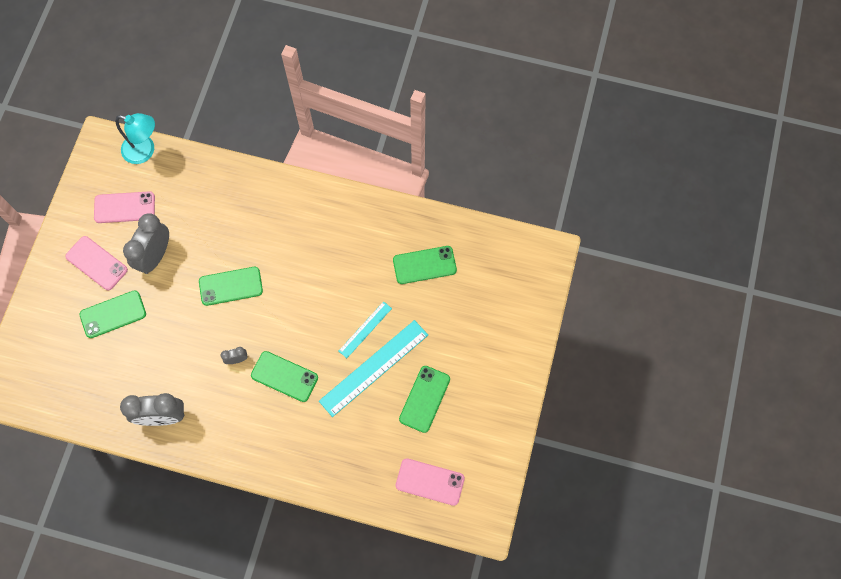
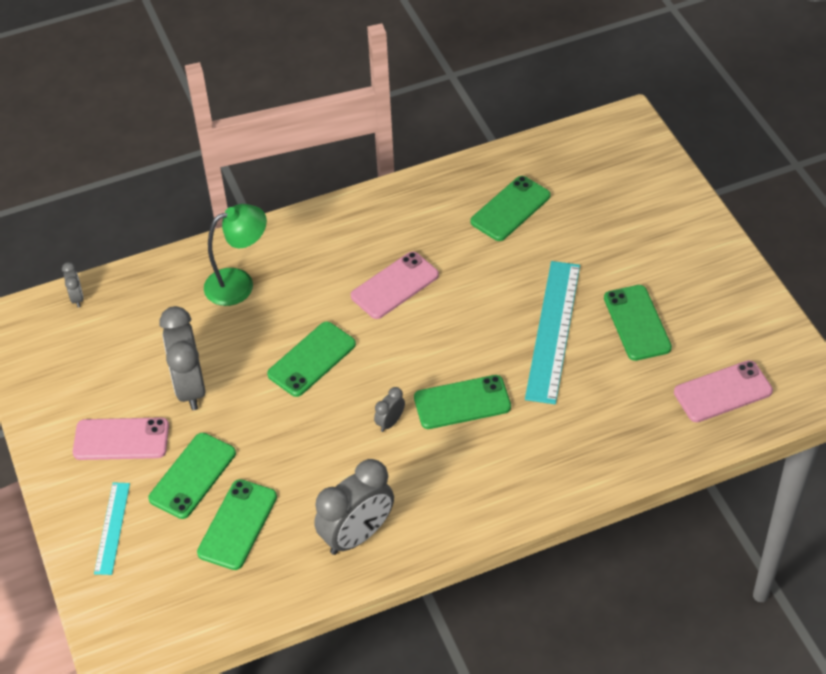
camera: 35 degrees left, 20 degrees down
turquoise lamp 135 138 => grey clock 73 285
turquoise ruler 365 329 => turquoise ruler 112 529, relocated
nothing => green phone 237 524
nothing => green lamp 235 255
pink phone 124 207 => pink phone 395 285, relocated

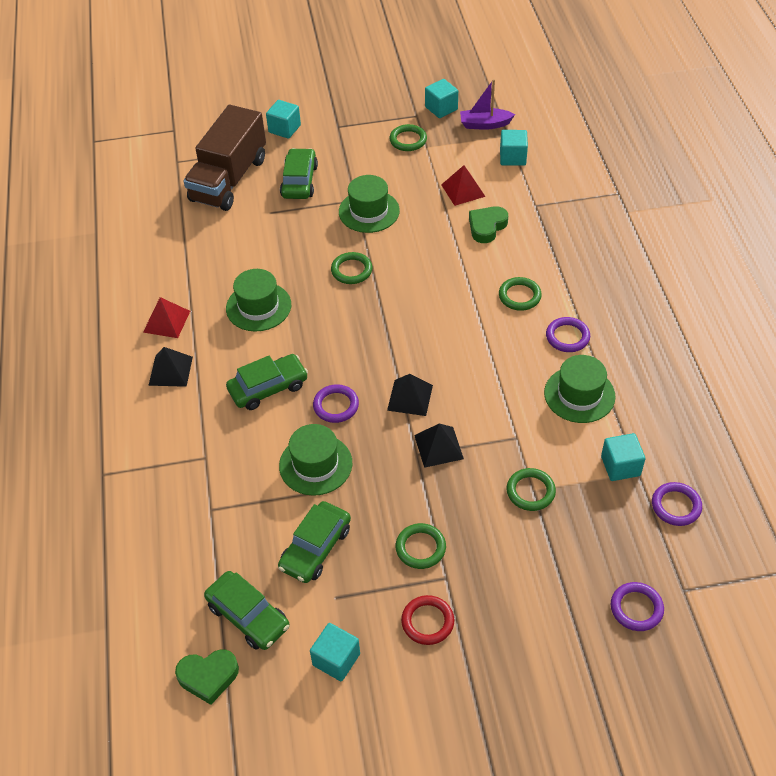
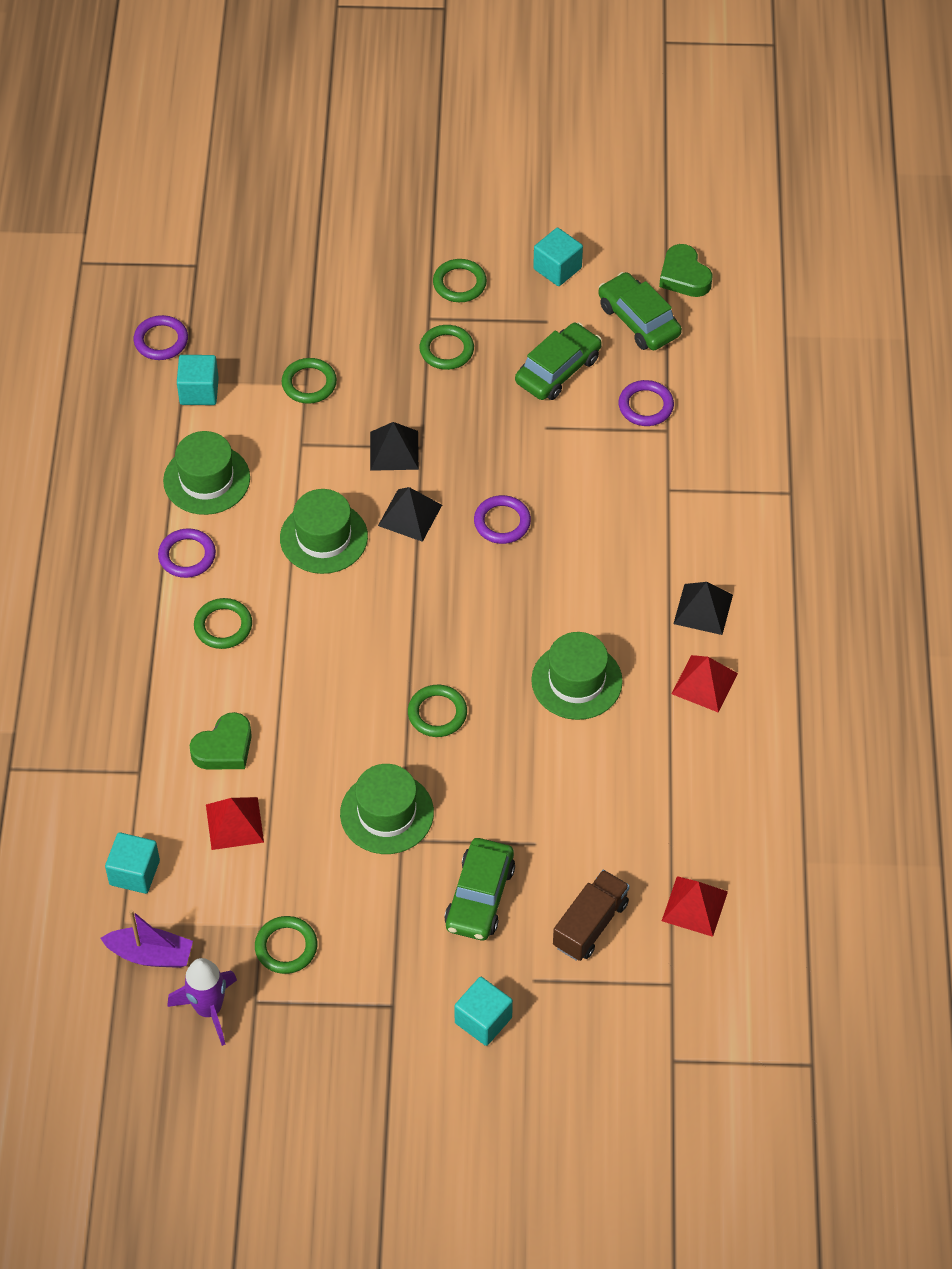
camera: 170 degrees left, 5 degrees up
turquoise cube 441 98 => purple rocket 202 1002
green hat 315 460 => green hat 324 531, relocated
red ring 427 620 => green ring 460 280
brown truck 224 158 => brown truck 591 915, x0.55
purple ring 637 606 => purple ring 646 403, relocated
green heart 207 677 => green heart 686 270, 120 degrees counterclockwise
nothing => red pyramid 695 906
green car 267 382 => nothing

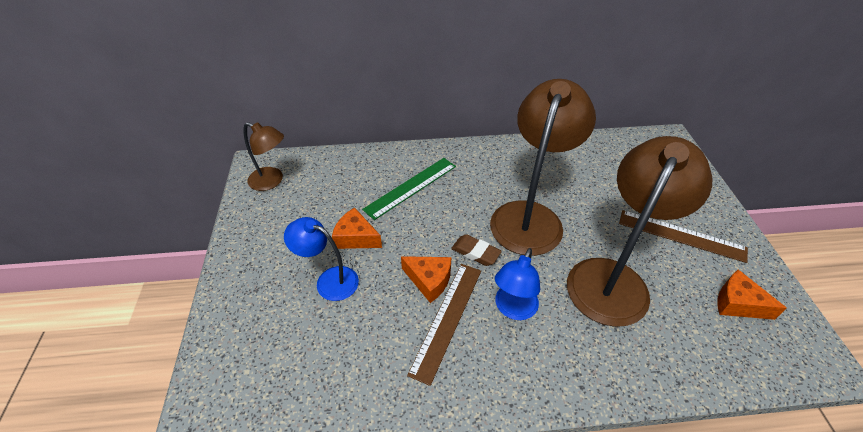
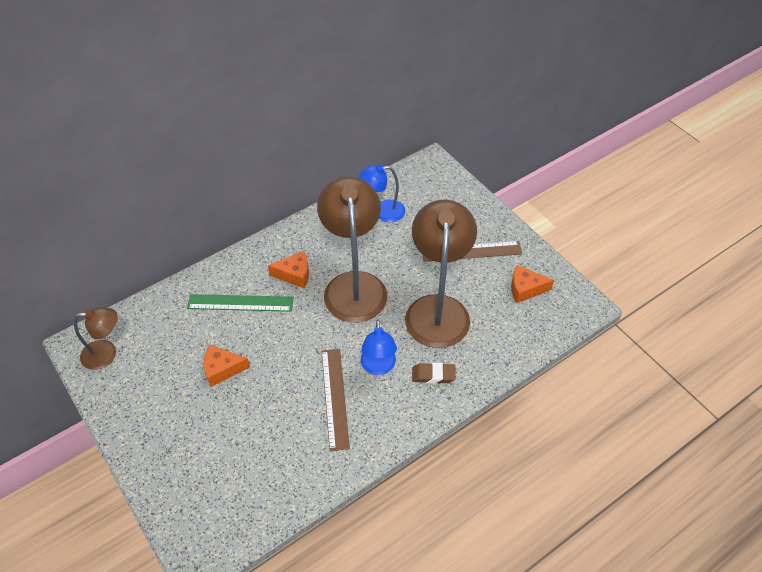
camera: 30 degrees left, 5 degrees up
green ruler 409 189 => green ruler 240 303, 75 degrees clockwise
orange cheese 426 279 => orange cheese 288 270, relocated
blue lamp 321 259 => blue lamp 382 193, relocated
brown eraser 476 250 => brown eraser 434 373, relocated

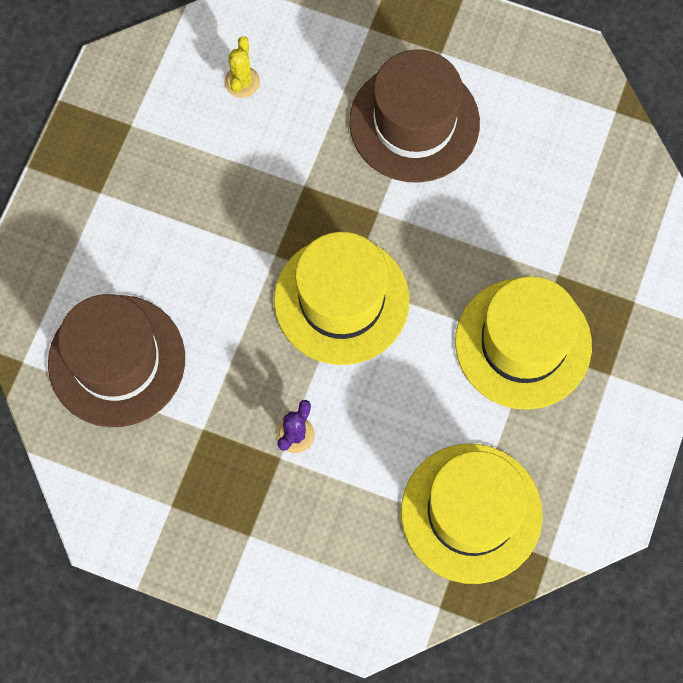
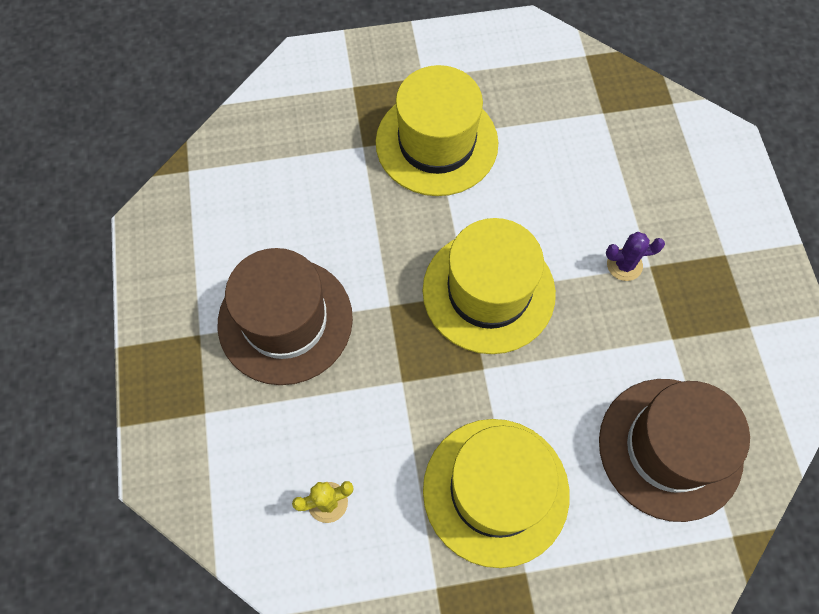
camera: 120 degrees left, 5 degrees down
yellow hat 472 514 => yellow hat 496 493, relocated

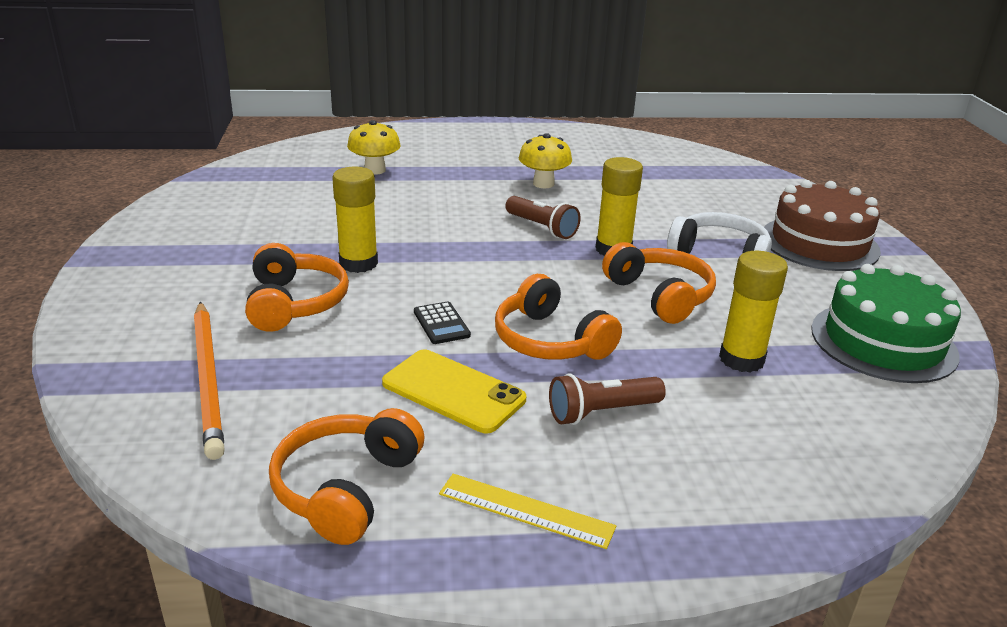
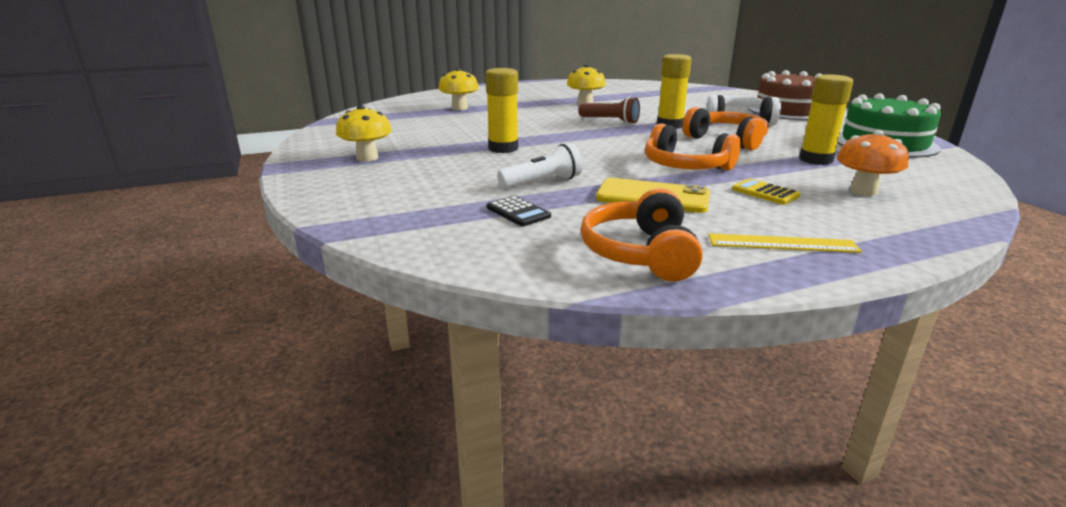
camera: 15 degrees left, 5 degrees down
nothing => yellow mushroom 364 133
black calculator 442 322 => black calculator 519 211, relocated
nothing => white flashlight 539 165
brown flashlight 607 399 => yellow calculator 766 191
nothing => orange mushroom 873 163
orange pencil 209 381 => nothing
orange headphones 297 287 => nothing

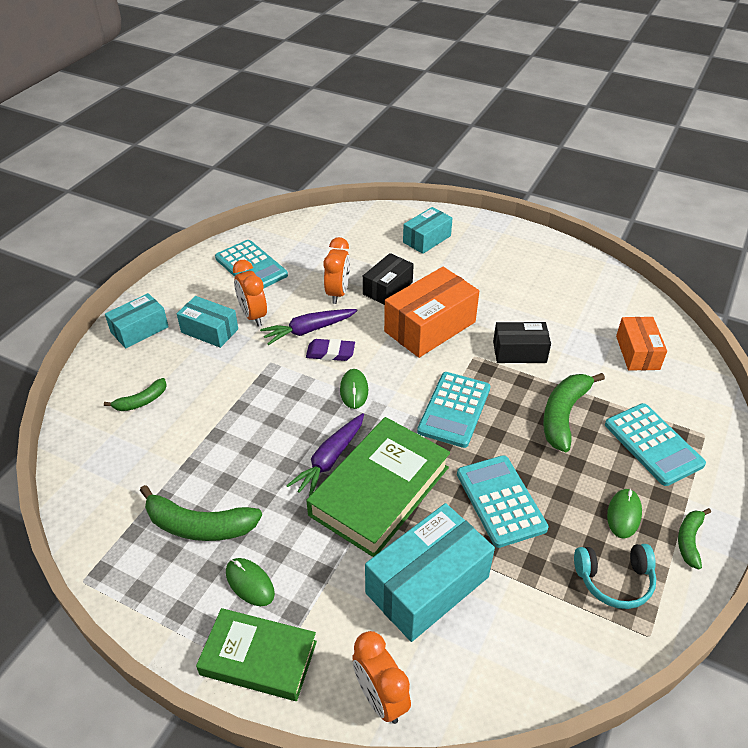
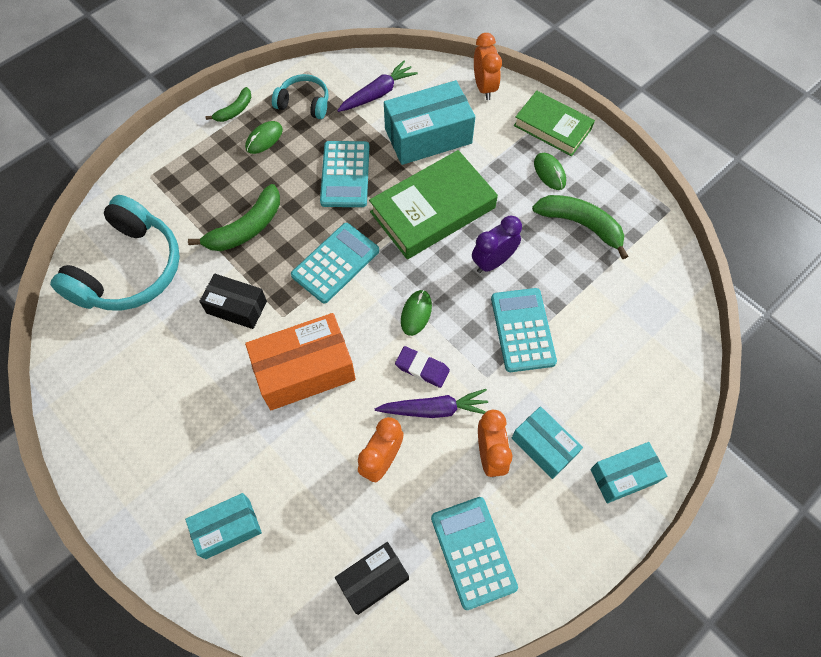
camera: 160 degrees left, 20 degrees up
orange box 641 343 => turquoise headphones 115 253
black box 388 279 => black box 372 578, relocated
purple carrot 325 454 => purple carrot 377 86, relocated
nothing => purple clock 497 244
turquoise calculator 655 444 => turquoise calculator 524 330, relocated
green banana 135 394 => nothing

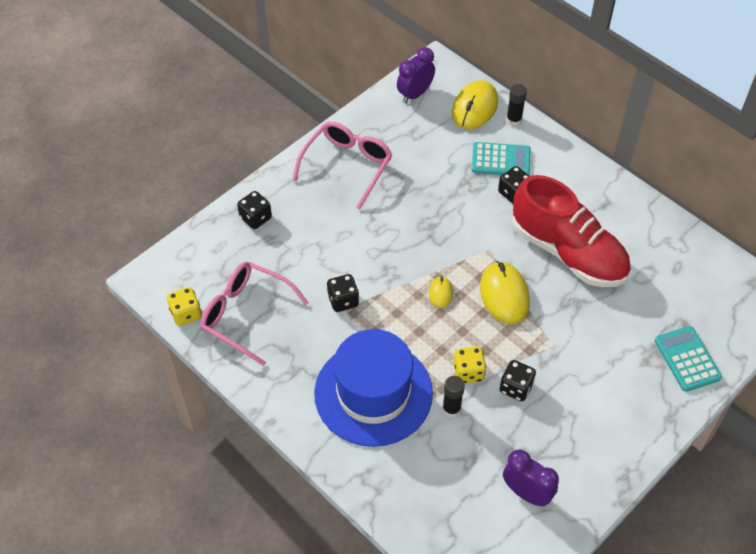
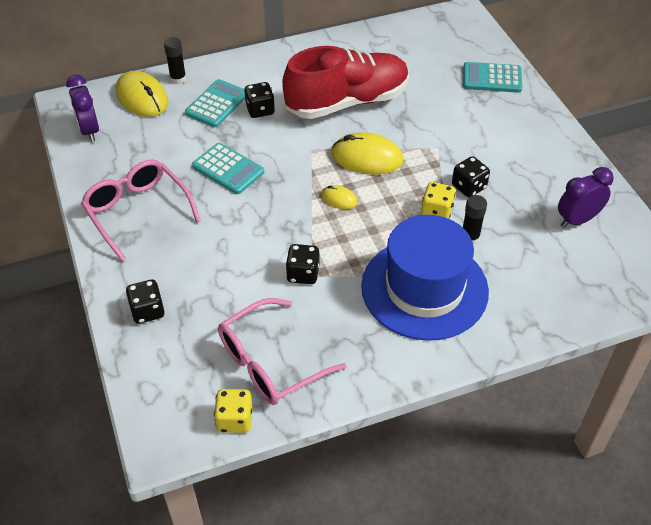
camera: 65 degrees left, 5 degrees down
nothing => turquoise calculator 228 168

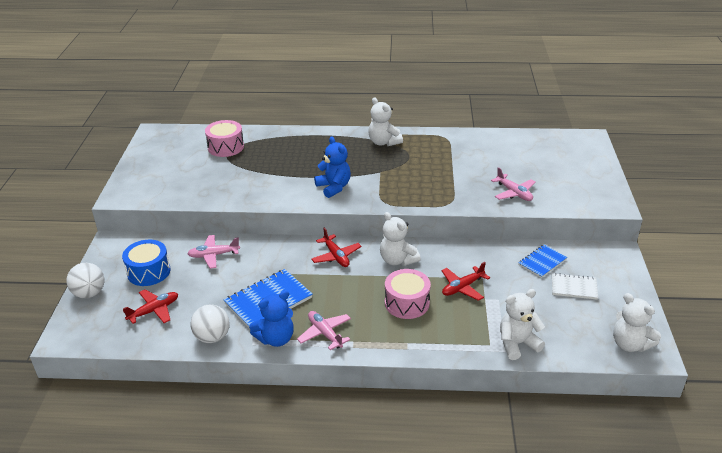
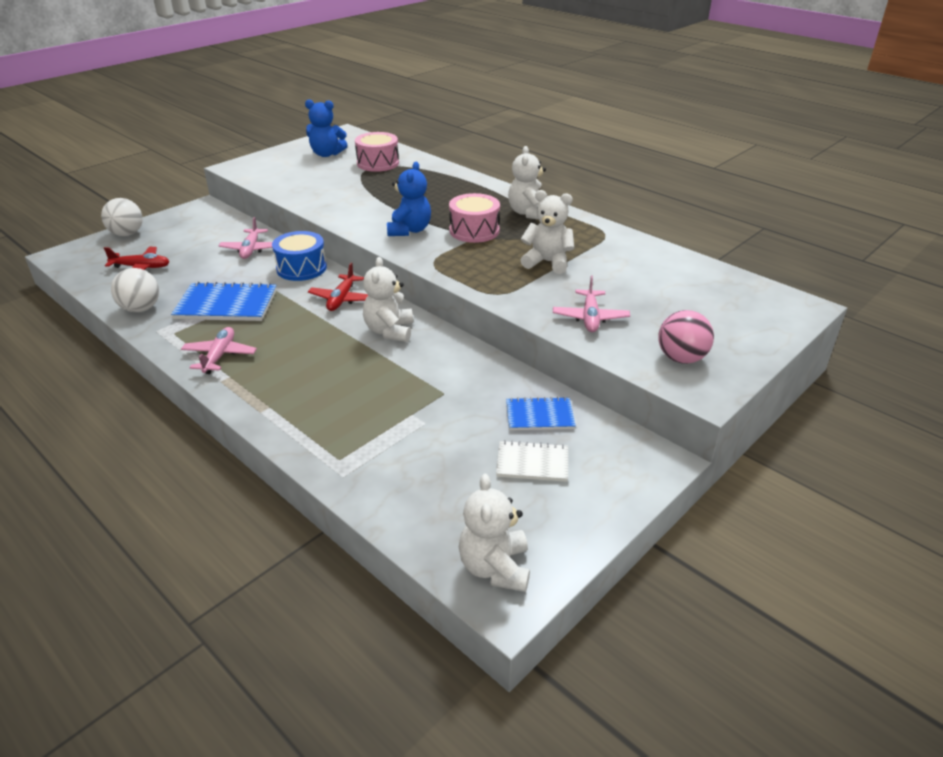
camera: 40 degrees right, 0 degrees up
pink plane 213 252 => pink plane 245 238, 120 degrees counterclockwise
blue drum 146 263 => blue drum 299 256, relocated
blue teddy bear 271 318 => blue teddy bear 326 128, relocated
pink drum 408 294 => pink drum 474 218, relocated
white notebook 575 286 => white notebook 532 461, 45 degrees counterclockwise
white teddy bear 522 324 => white teddy bear 548 232, relocated
nothing => pink ball 686 337
red plane 466 281 => nothing

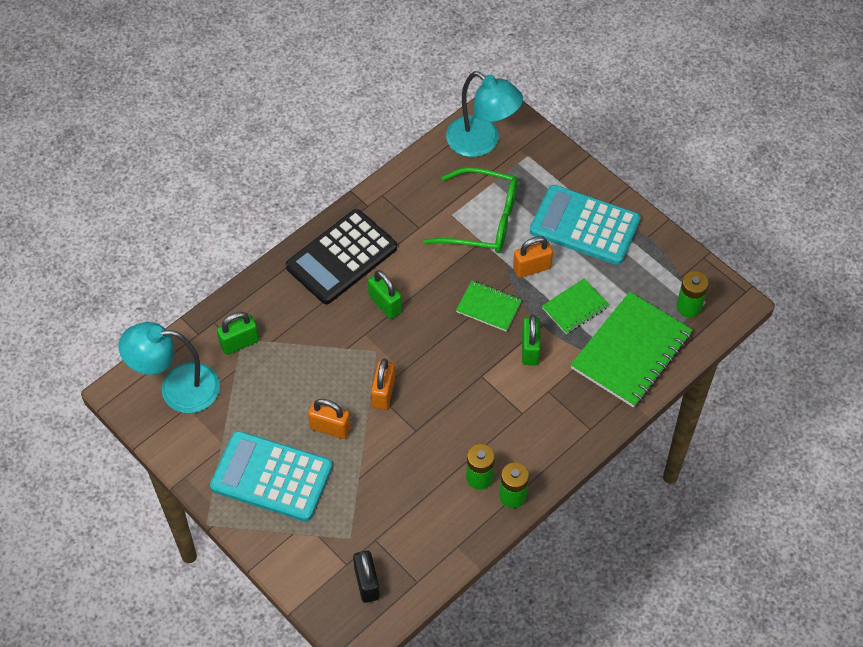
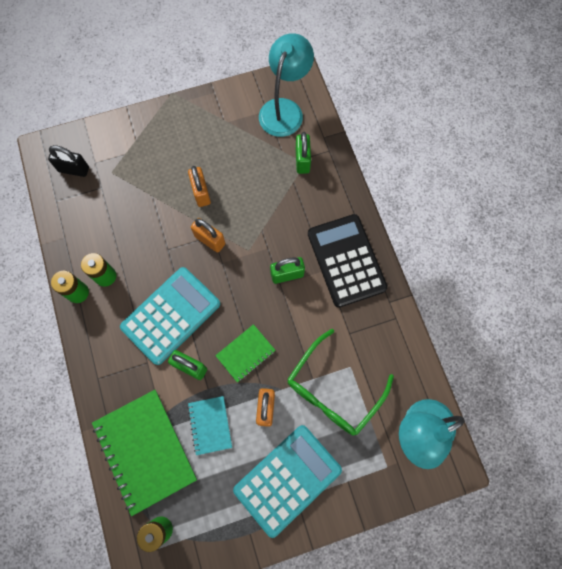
camera: 115 degrees right, 15 degrees up
turquoise calculator 271 476 => turquoise calculator 170 316, relocated
orange padlock 329 419 => orange padlock 199 186, 60 degrees counterclockwise
green notebook 575 306 => turquoise notebook 210 425

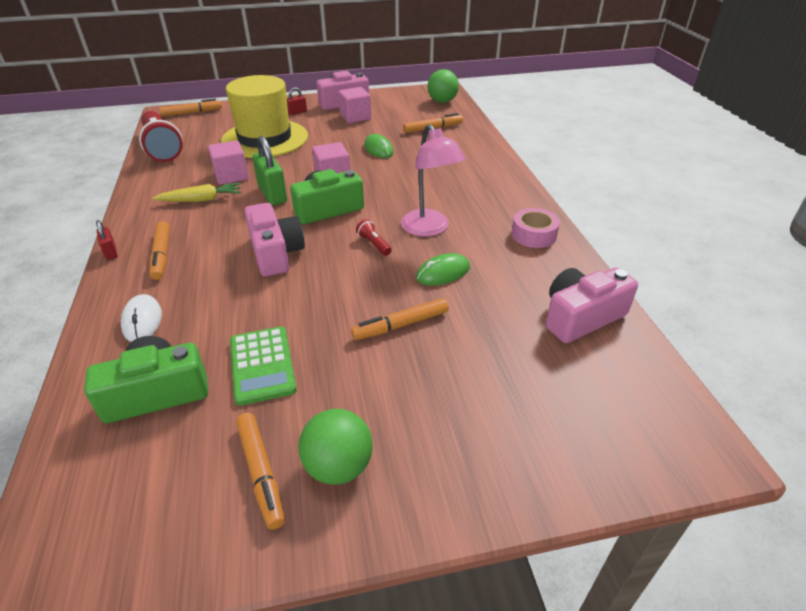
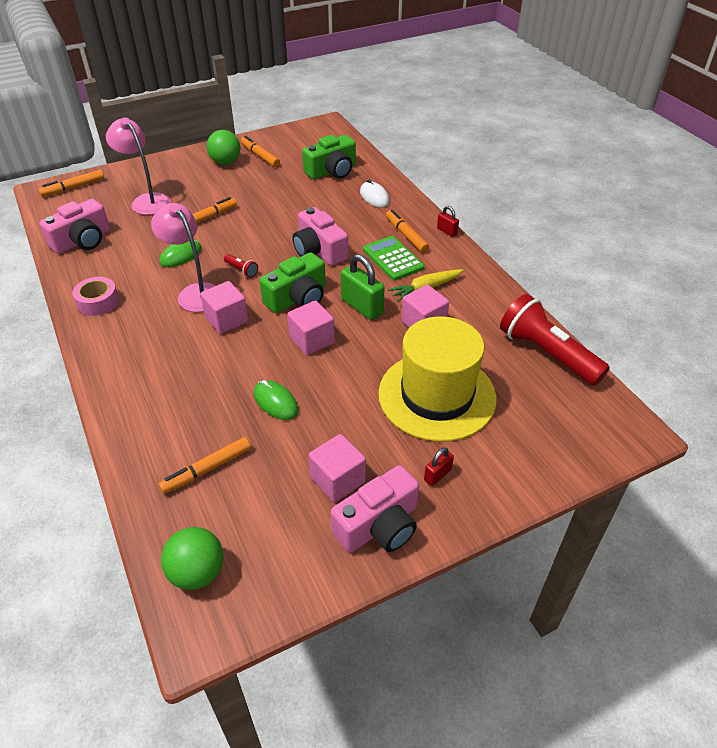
camera: 165 degrees right, 5 degrees up
orange marker 190 107 => orange marker 71 183, relocated
nothing => pink lamp 138 166
nothing => pink cube 224 307
green calculator 263 366 => green calculator 393 258, relocated

